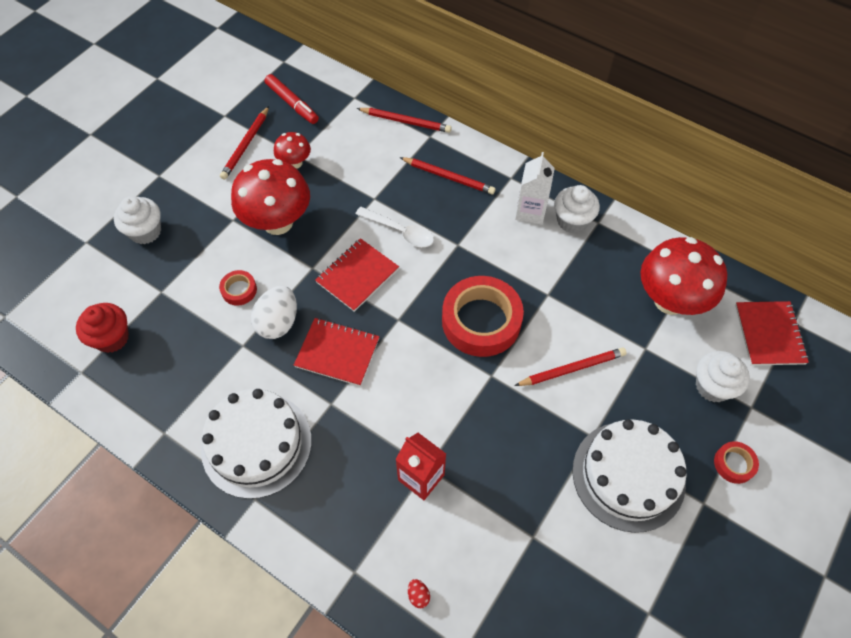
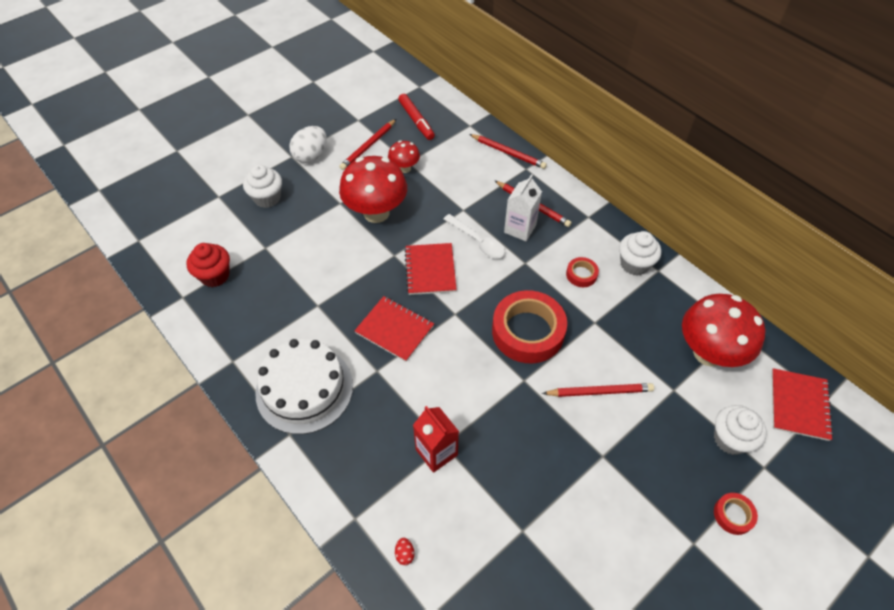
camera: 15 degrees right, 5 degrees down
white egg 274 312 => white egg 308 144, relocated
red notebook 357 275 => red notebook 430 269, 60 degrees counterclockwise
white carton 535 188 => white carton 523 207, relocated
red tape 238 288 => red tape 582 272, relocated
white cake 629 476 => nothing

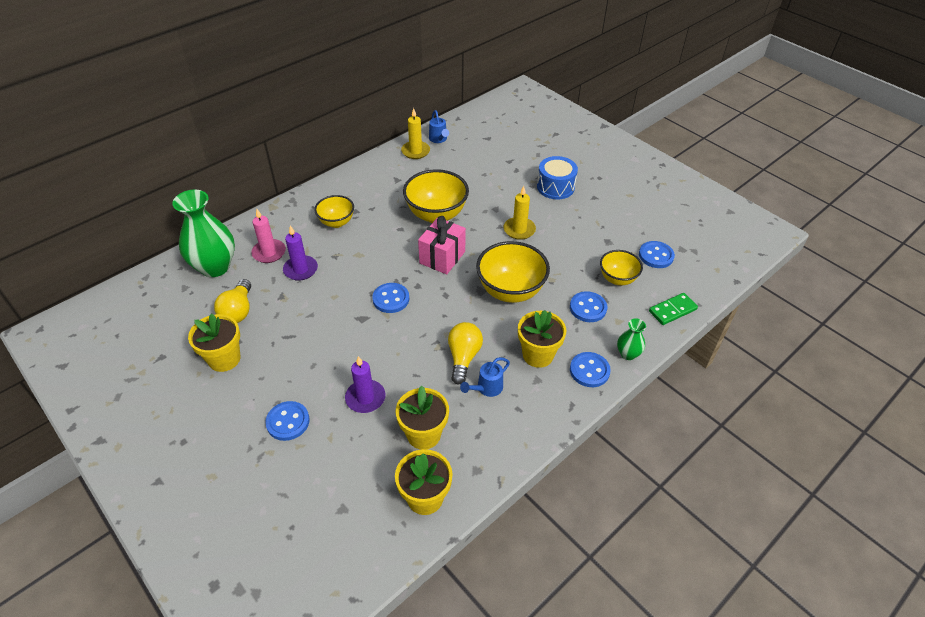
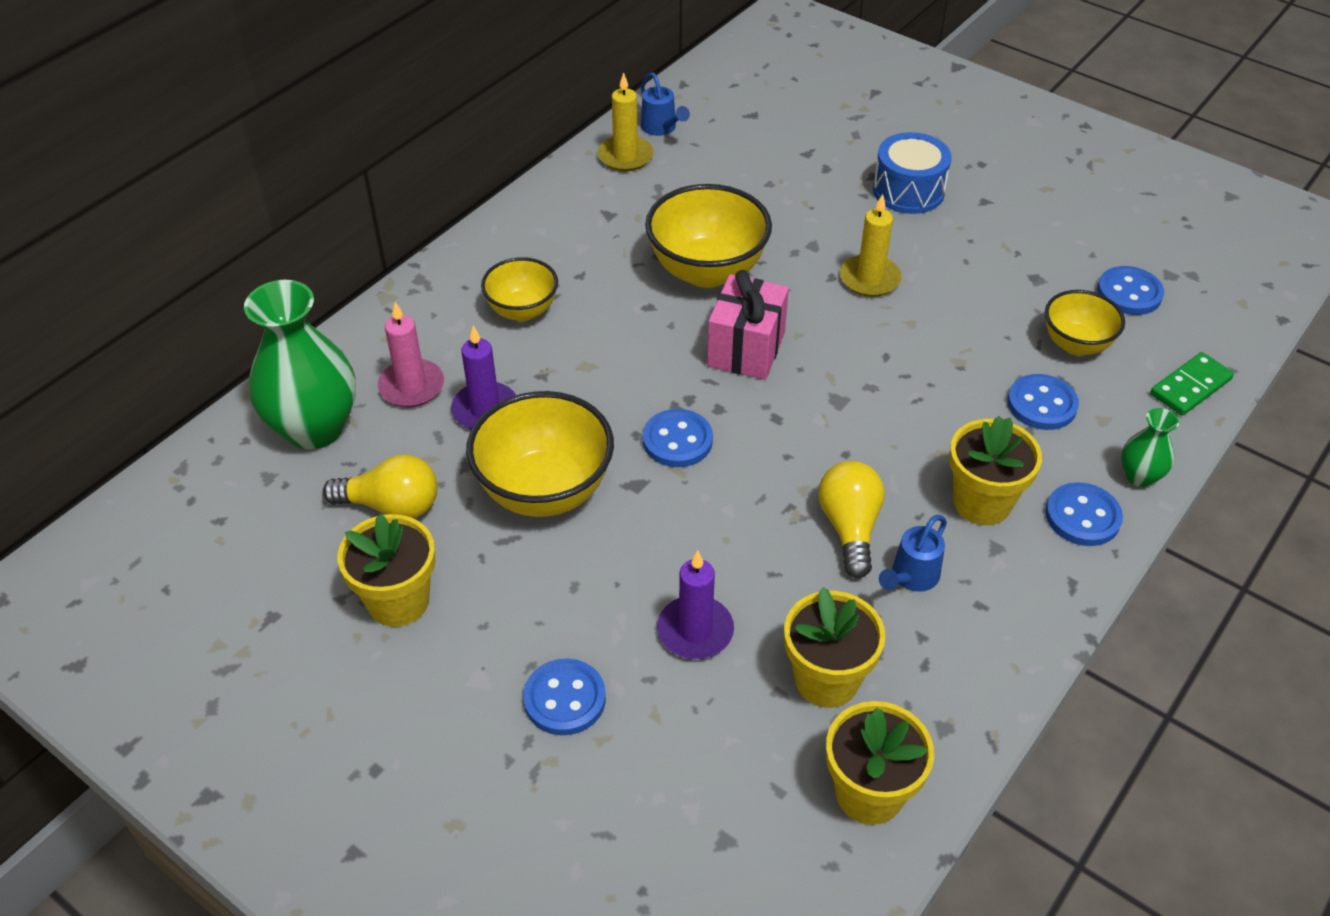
camera: 10 degrees left, 0 degrees up
yellow light bulb 232 301 => yellow light bulb 380 487, 75 degrees counterclockwise
yellow bowl 513 272 => yellow bowl 540 454, relocated

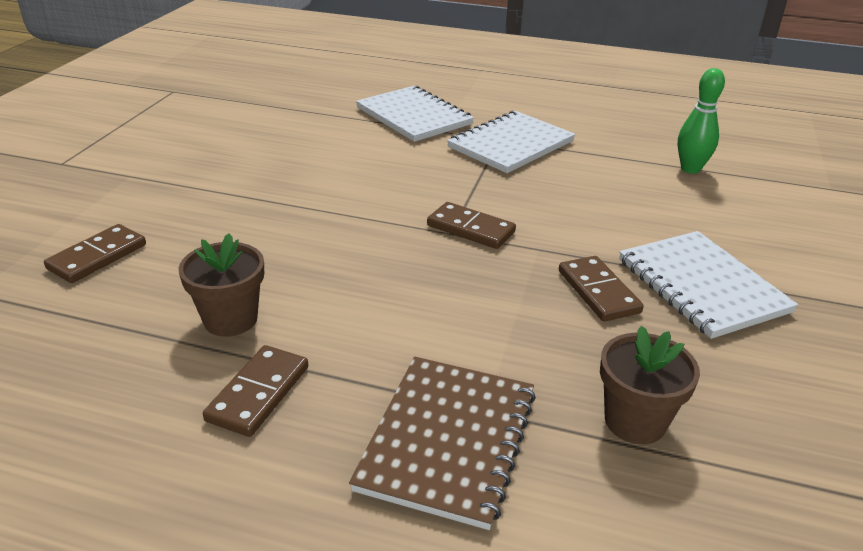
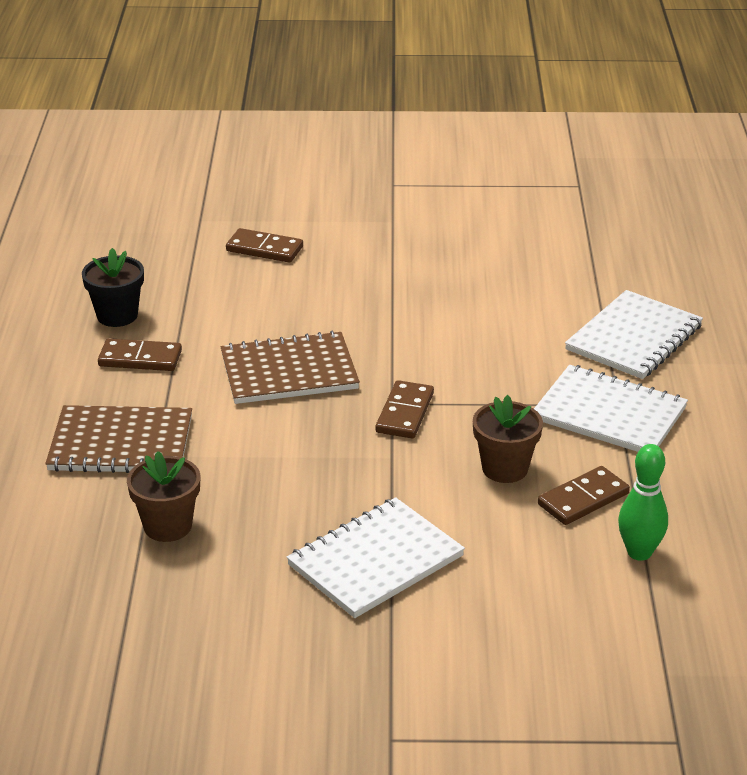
camera: 75 degrees right, 0 degrees up
nothing => black flower pot 113 287
nothing => brown notebook 290 367
brown flower pot 221 285 => brown flower pot 508 439, relocated
brown domino 601 289 => brown domino 584 495, relocated

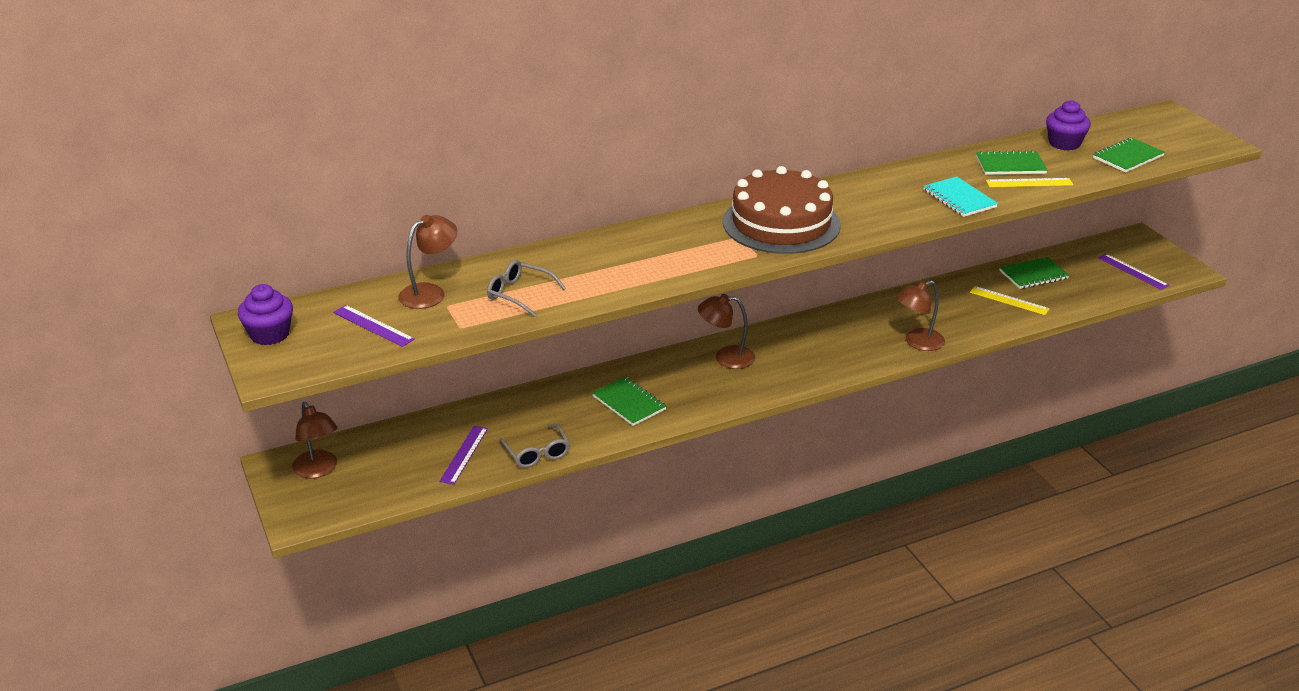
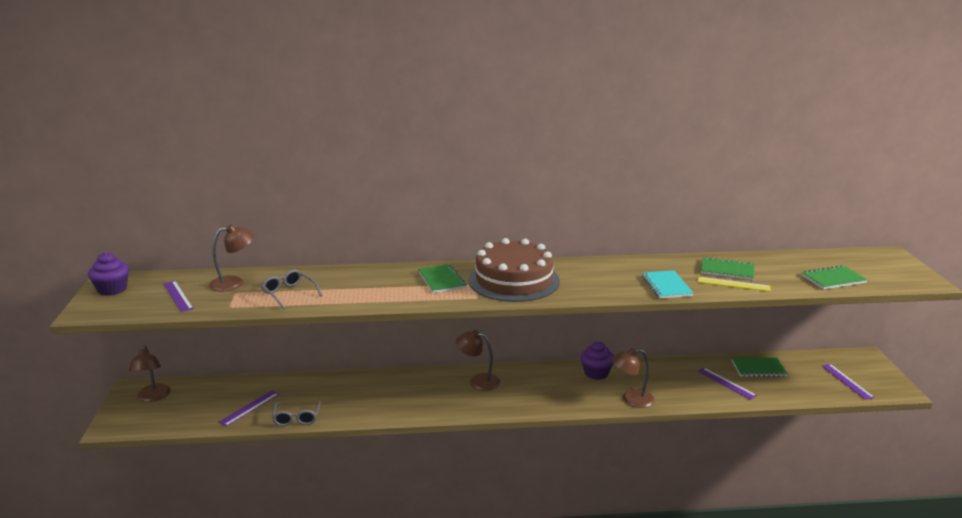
camera: 20 degrees right, 10 degrees down
green notebook 629 401 => green notebook 442 278, relocated
purple cupcake 1068 125 => purple cupcake 597 360, relocated
yellow ruler 1010 300 => purple ruler 727 384

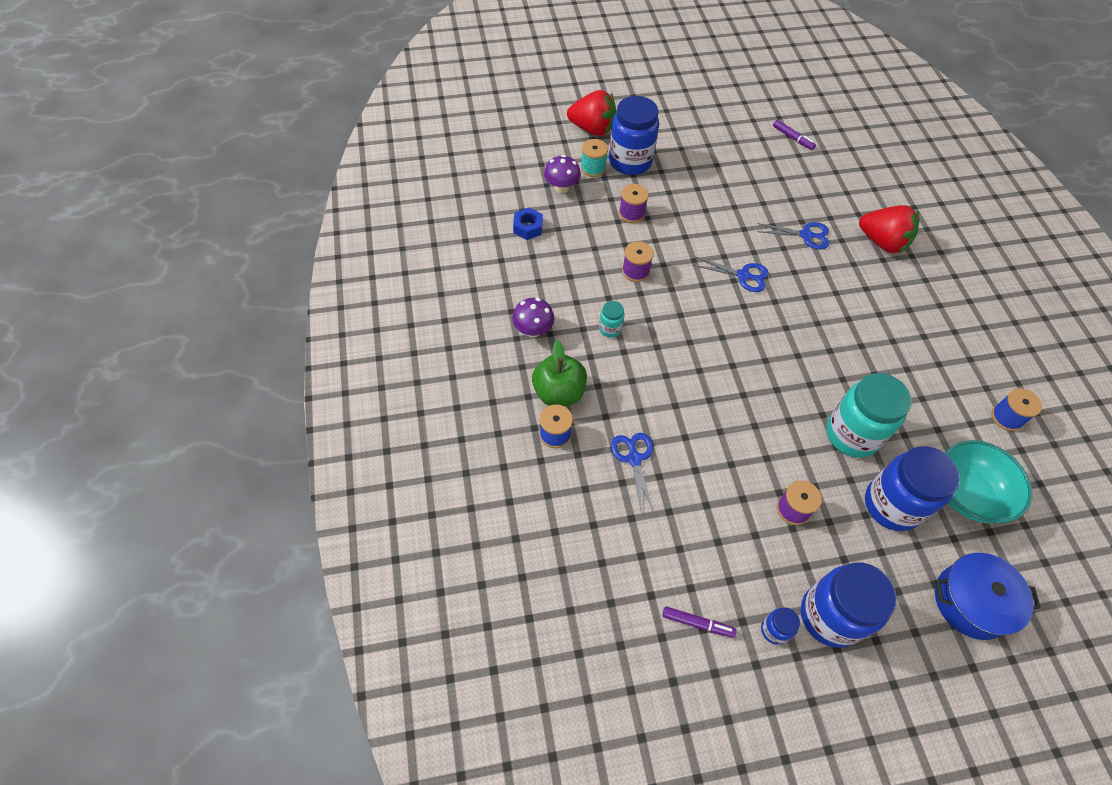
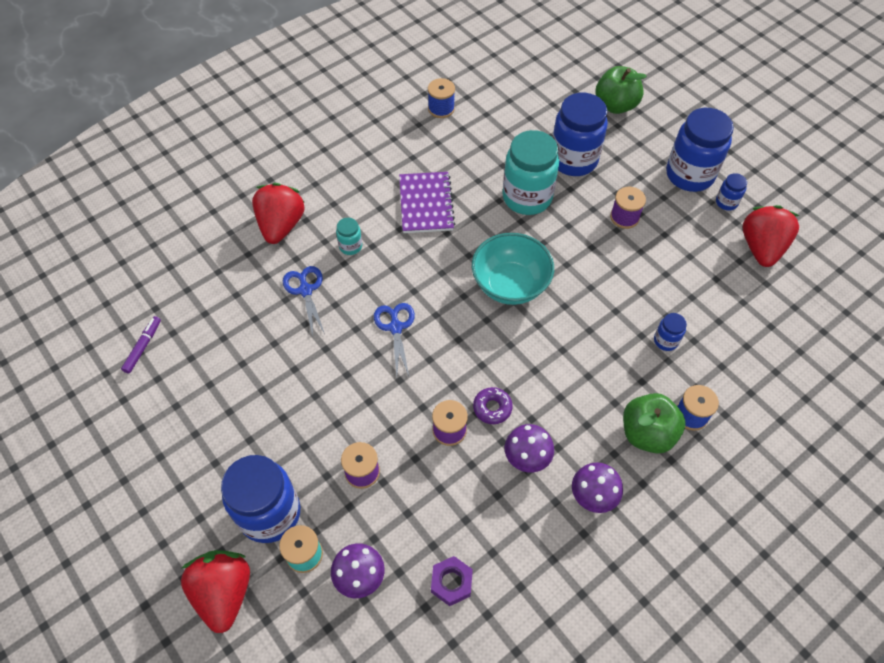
camera: 115 degrees left, 0 degrees up
turquoise jar 612 319 => turquoise jar 349 236, relocated
nothing => purple notebook 427 202
blue nut 528 223 => purple nut 452 581
turquoise bowl 988 481 => turquoise bowl 513 269, relocated
nothing => purple donut 493 405
nothing => purple mushroom 529 448
blue pot 987 596 => green apple 621 90
blue scissors 632 474 => blue jar 670 332
purple marker 699 622 => red strawberry 771 236

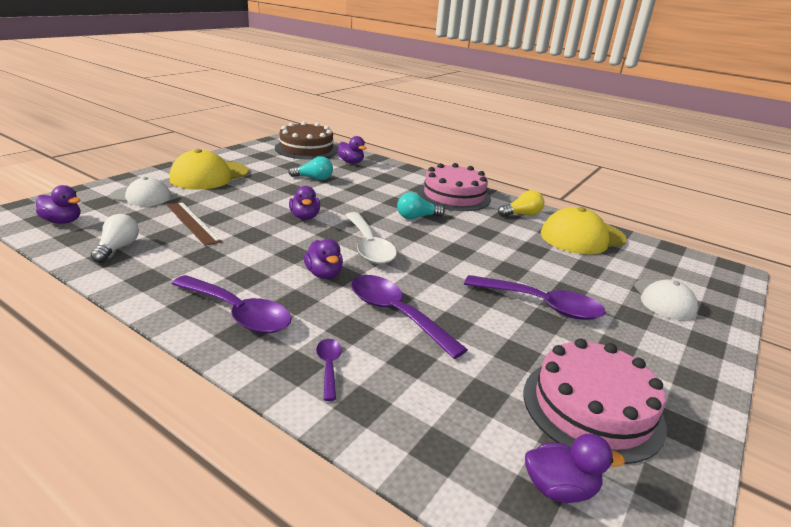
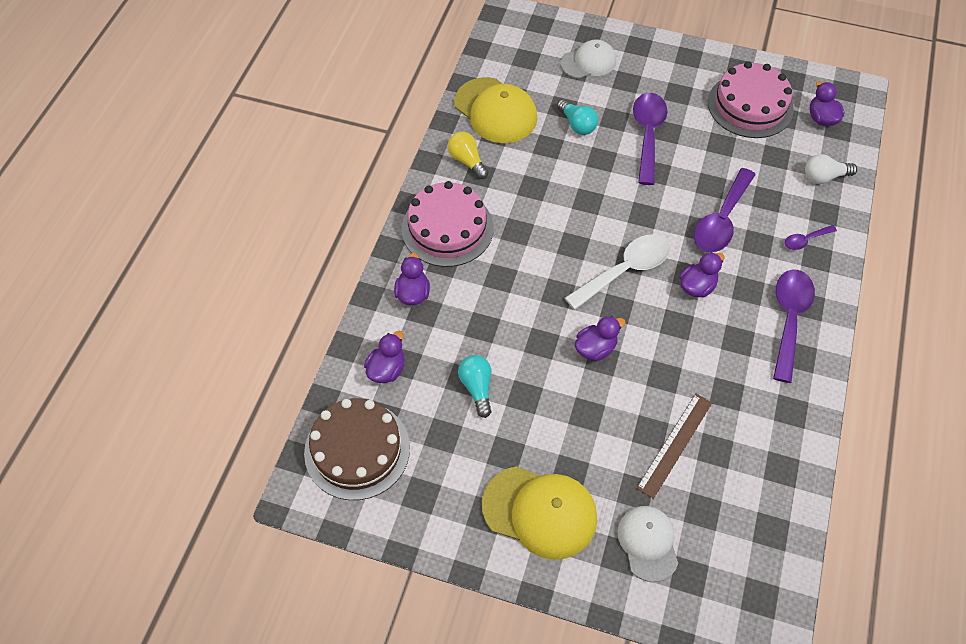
camera: 105 degrees left, 30 degrees up
purple duck 58 204 => purple duck 412 279, relocated
turquoise light bulb 421 205 => turquoise light bulb 577 117, relocated
white light bulb 115 238 => white light bulb 831 169, relocated

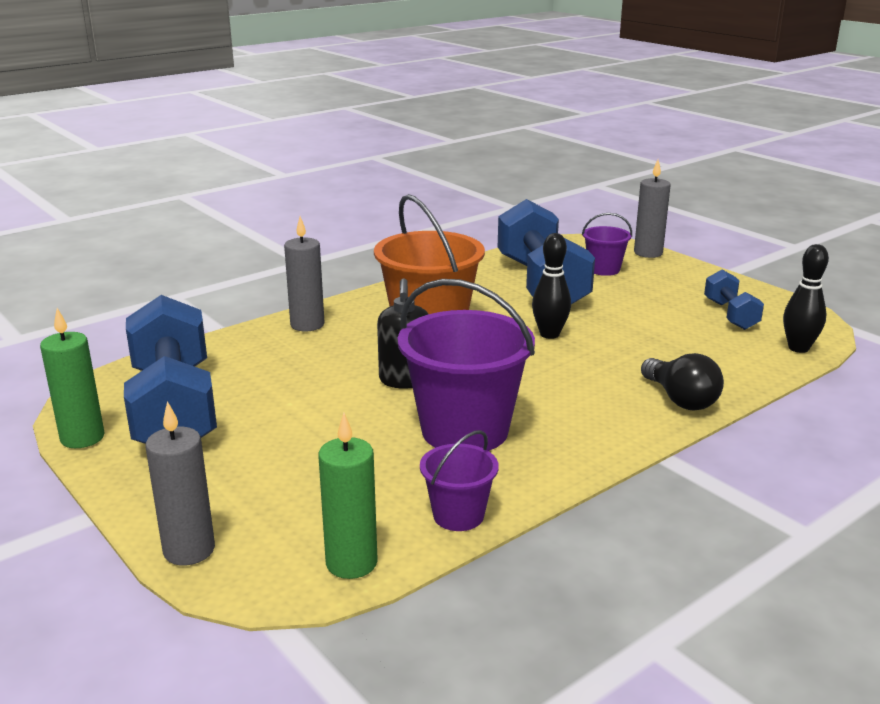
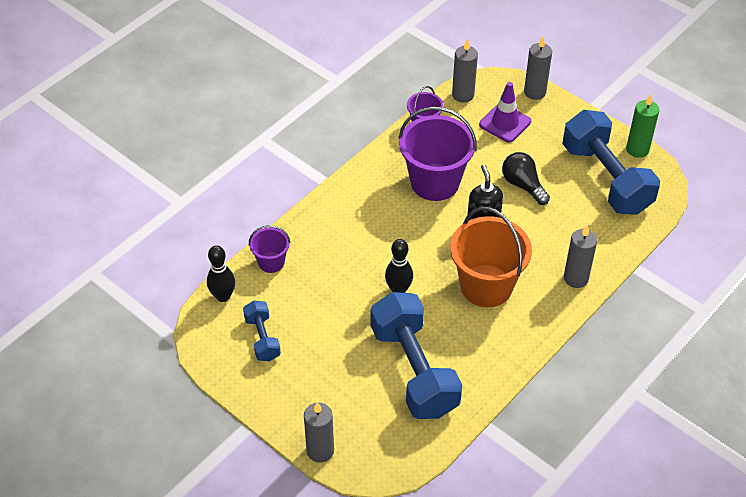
camera: 170 degrees right, 25 degrees up
purple bucket 607 244 => purple bucket 269 249, relocated
green candle 348 496 => grey candle 465 71
nothing => purple traffic cone 505 112
black light bulb 682 382 => black light bulb 526 178, relocated

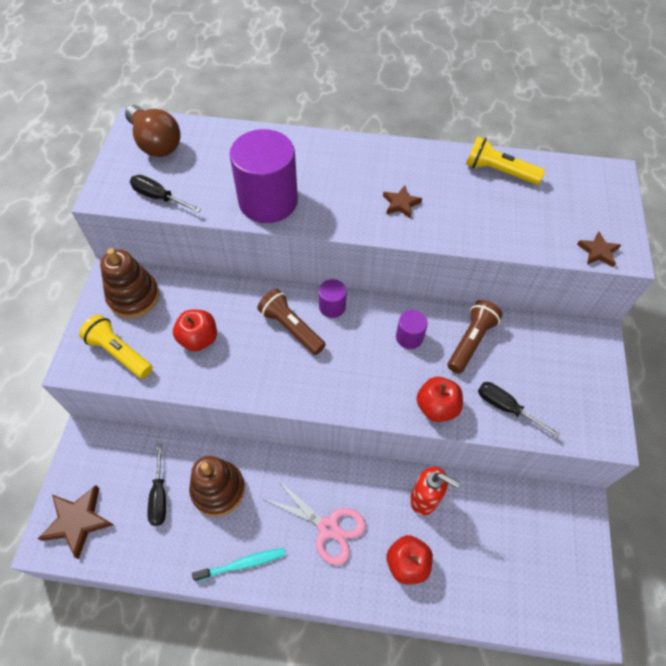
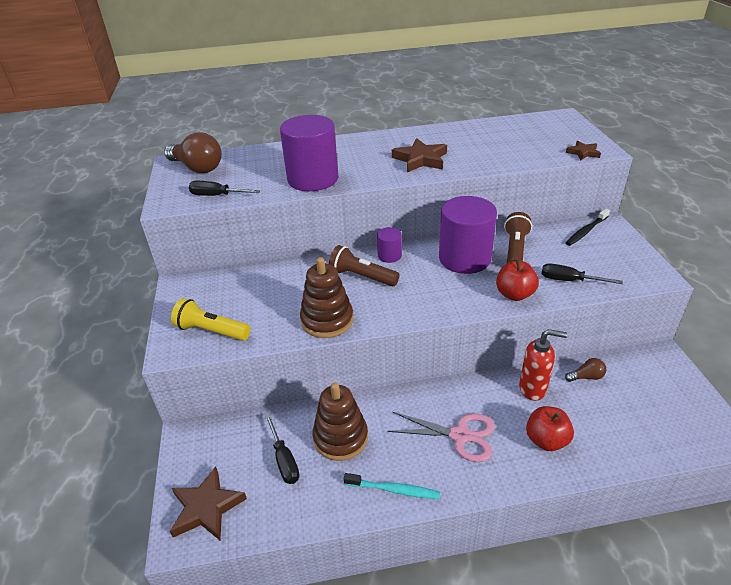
camera: 15 degrees left, 20 degrees down
brown stacking toy 129 283 => brown stacking toy 326 297, relocated
turquoise toothbrush 238 565 => turquoise toothbrush 392 486, 45 degrees clockwise
brown star 402 202 => brown star 419 155, x1.73
purple cylinder 412 329 => purple cylinder 468 235, x2.12
nothing => brown light bulb 585 370
nothing => black toothbrush 588 227
red apple 195 331 => nothing
yellow flashlight 505 160 => nothing

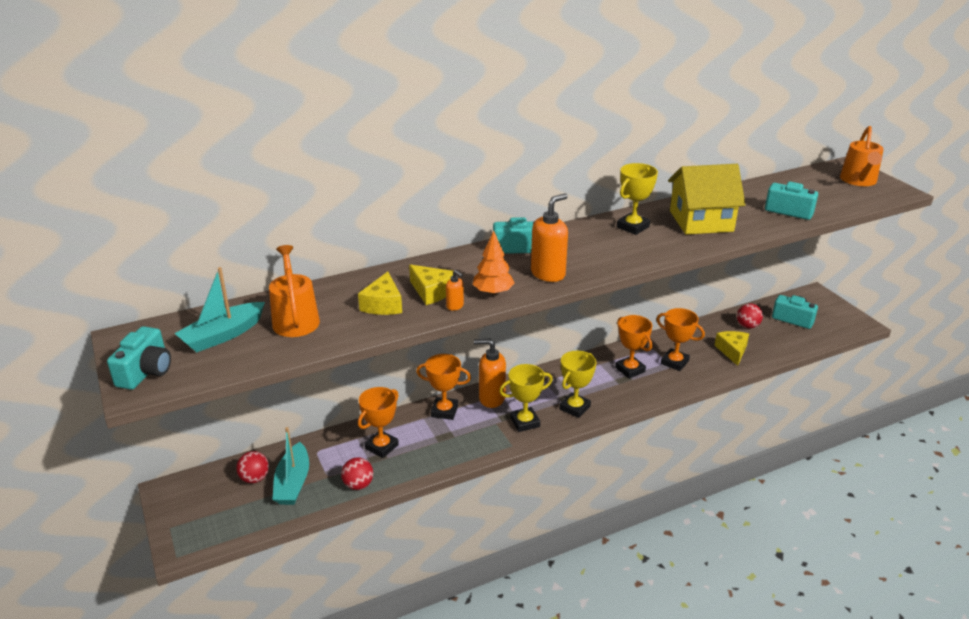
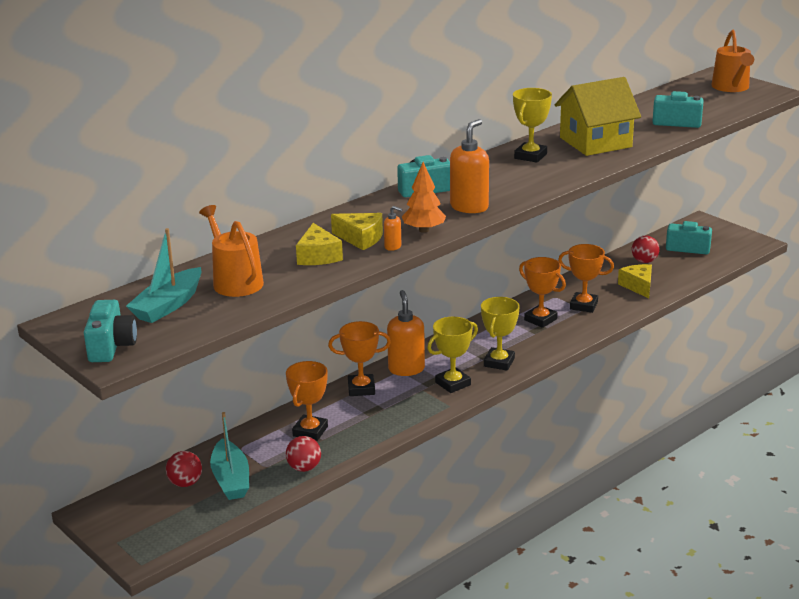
camera: 15 degrees left, 5 degrees down
orange soap dispenser 490 373 => orange soap dispenser 406 333, 90 degrees clockwise

